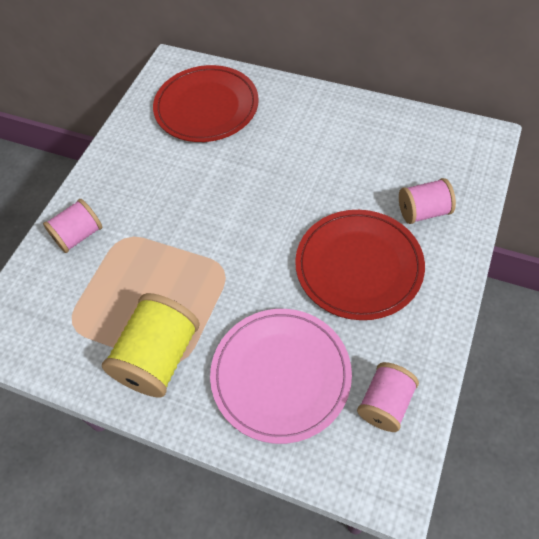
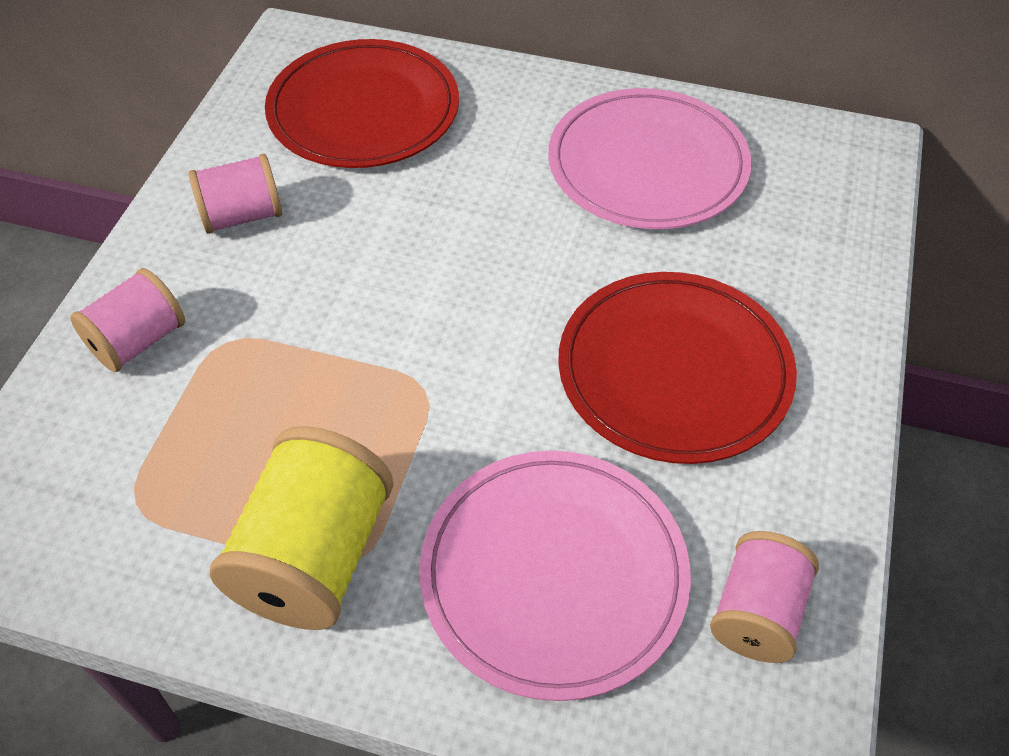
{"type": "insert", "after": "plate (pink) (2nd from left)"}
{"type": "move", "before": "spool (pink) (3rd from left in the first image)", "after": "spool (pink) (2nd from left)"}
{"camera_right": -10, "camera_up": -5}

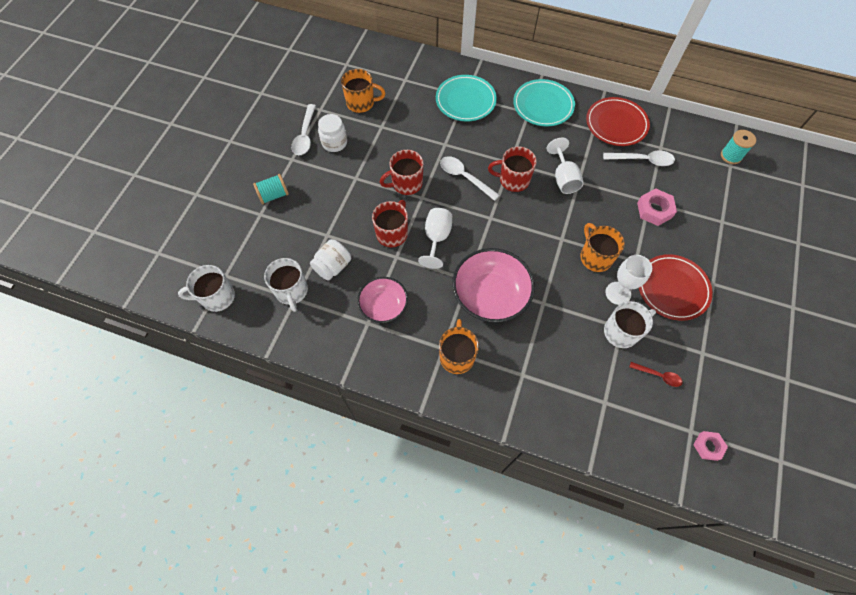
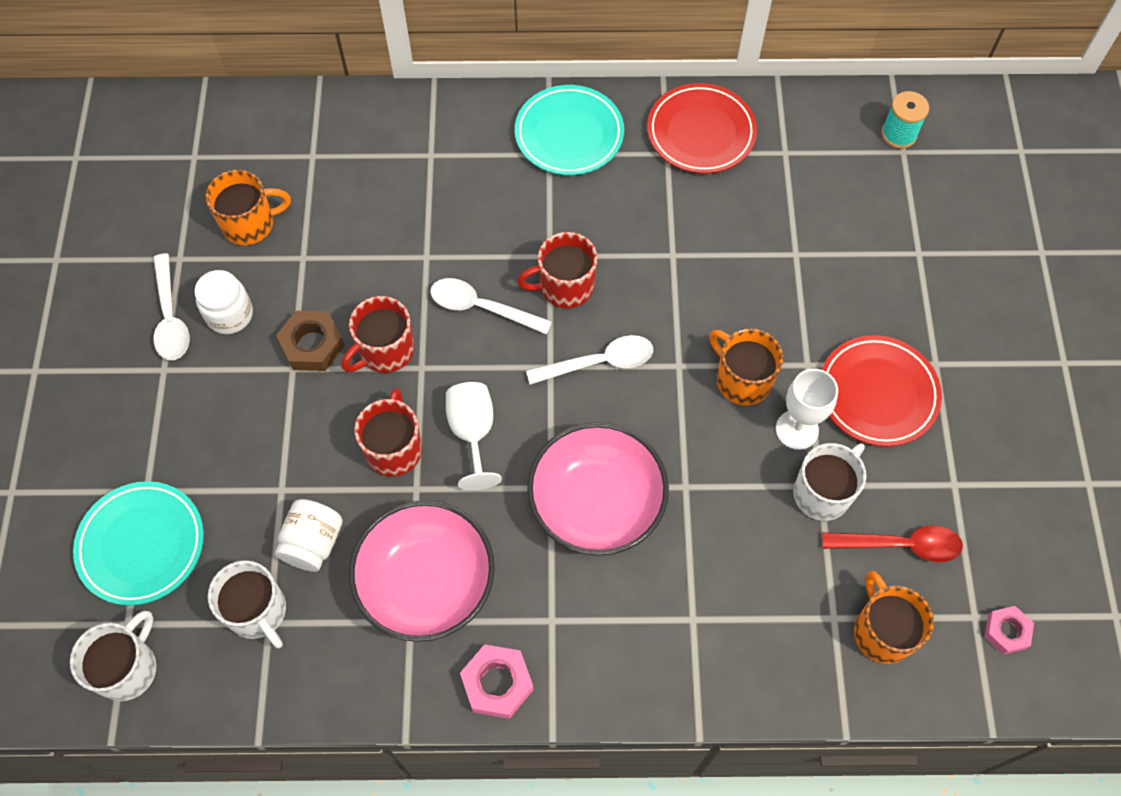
{"type": "delete", "before": "spool (turquoise) (1st from left)"}
{"type": "delete", "before": "goblet (white) (2nd from left)"}
{"type": "insert", "after": "nut (brown)"}
{"type": "move", "before": "plate (turquoise) (1st from left)"}
{"type": "move", "before": "mug (orange) (2nd from left in the first image)", "after": "mug (orange) (3rd from left)"}
{"type": "move", "before": "spoon (white) (3rd from left)"}
{"type": "move", "before": "nut (pink) (1st from left)"}
{"type": "rotate", "before": "mug (white) (1st from left)", "turn": 150}
{"type": "resize", "before": "bowl (pink) (1st from left)", "scale": 1.61}
{"type": "resize", "before": "spoon (red)", "scale": 1.61}
{"camera_right": -20, "camera_up": 0}

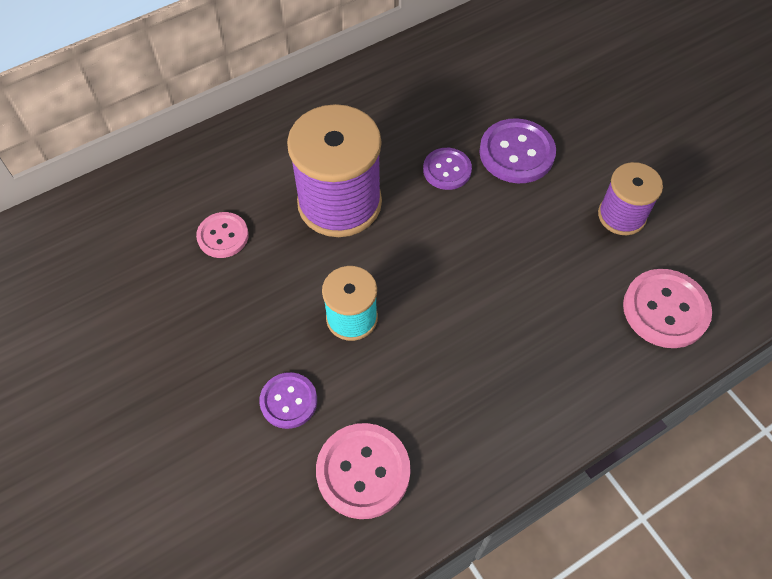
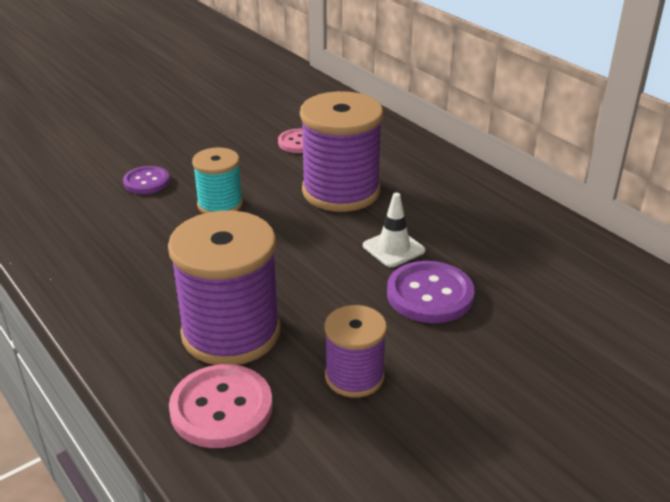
{"type": "delete", "before": "button (pink) (2nd from left)"}
{"type": "insert", "after": "spool (purple) (1st from left)"}
{"type": "replace", "before": "button (purple) (2nd from left)", "after": "traffic cone (white)"}
{"camera_right": 85, "camera_up": -25}

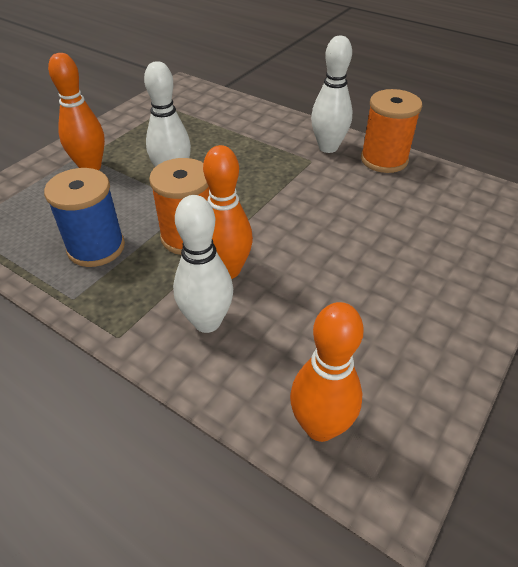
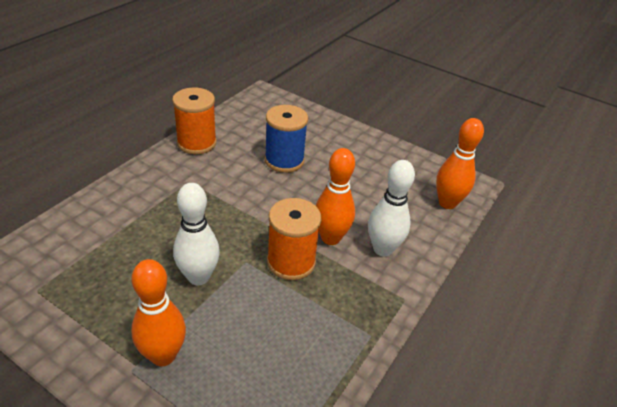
{"type": "delete", "before": "bowling pin (white) (3rd from left)"}
{"type": "move", "before": "spool (blue)"}
{"camera_right": -95, "camera_up": -5}

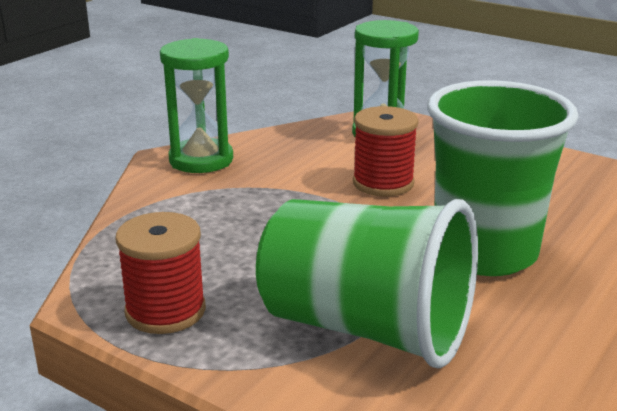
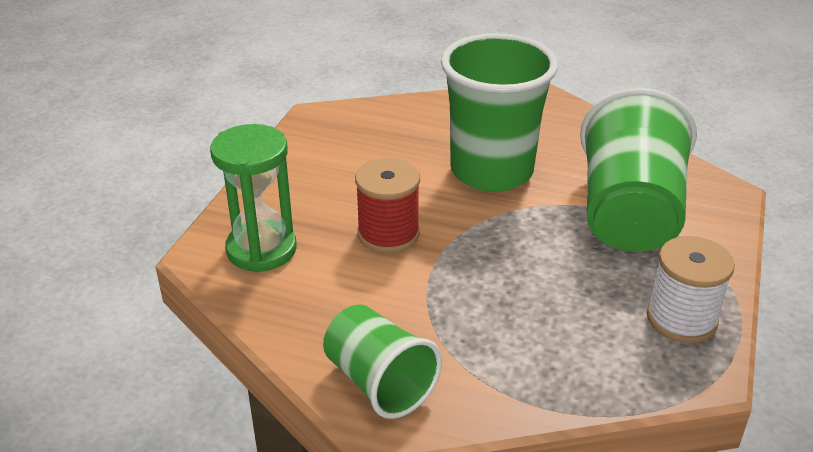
{"type": "replace", "before": "hourglass (green) (1st from left)", "after": "cup (green) (1st from left)"}
{"type": "recolor", "before": "spool (red) (1st from left)", "after": "spool (white)"}
{"camera_right": -105, "camera_up": 10}

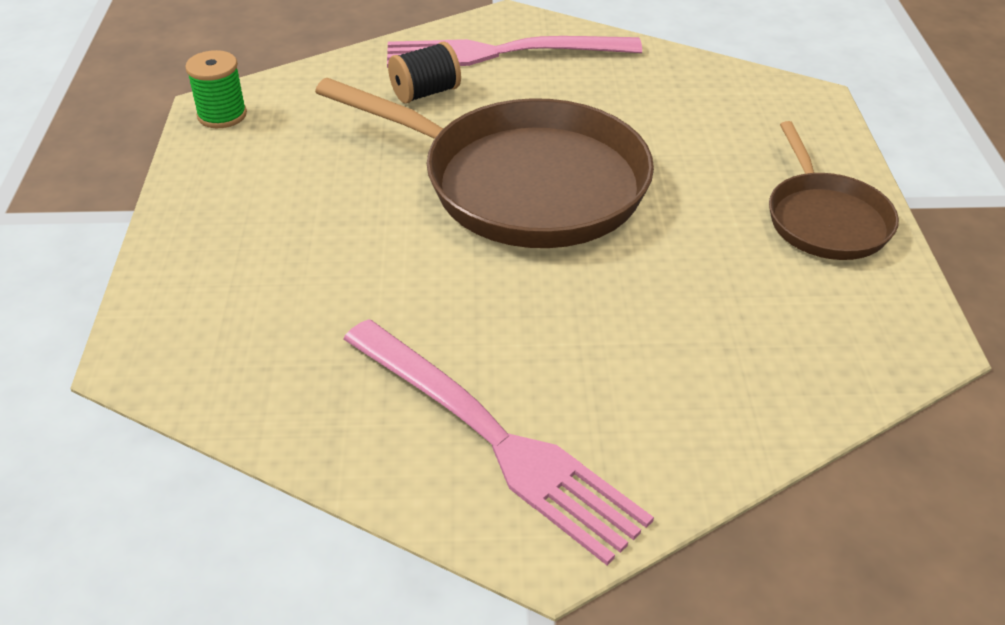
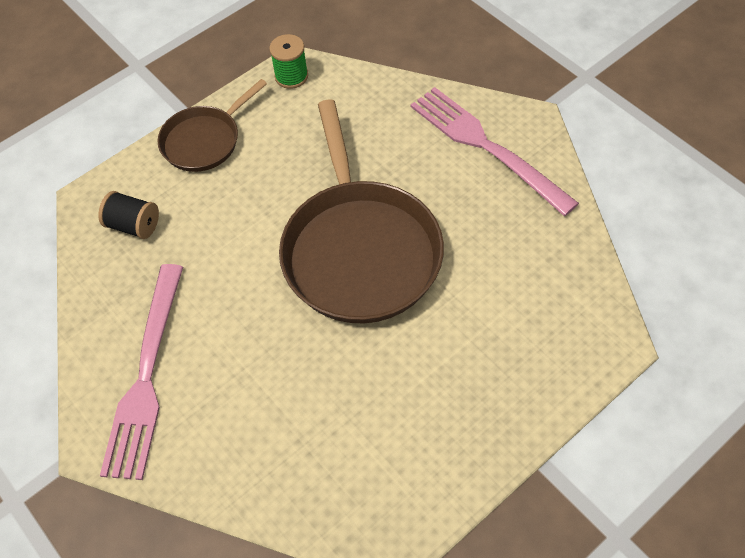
{"type": "move", "before": "spool (black)"}
{"type": "move", "before": "pan (brown) (2nd from left in the first image)", "after": "pan (brown) (1st from left)"}
{"camera_right": 55, "camera_up": 15}

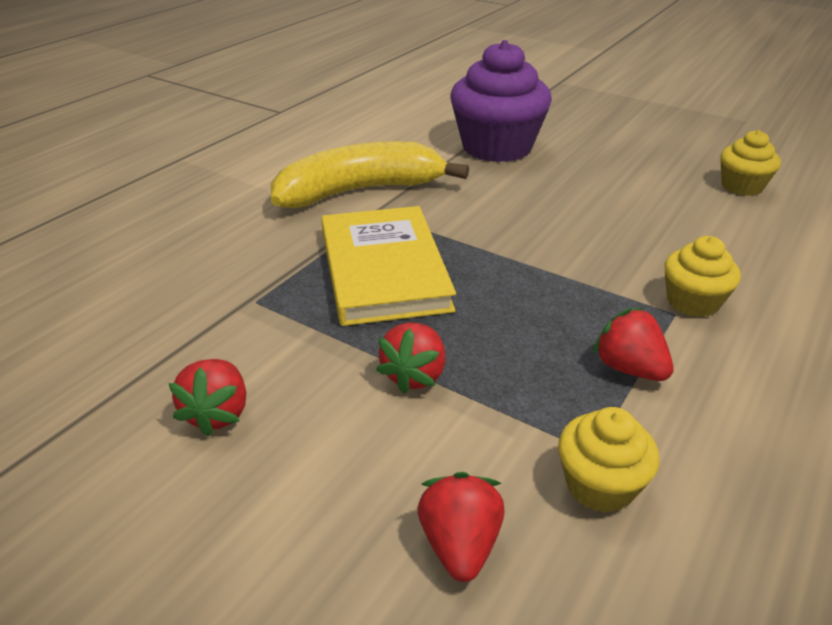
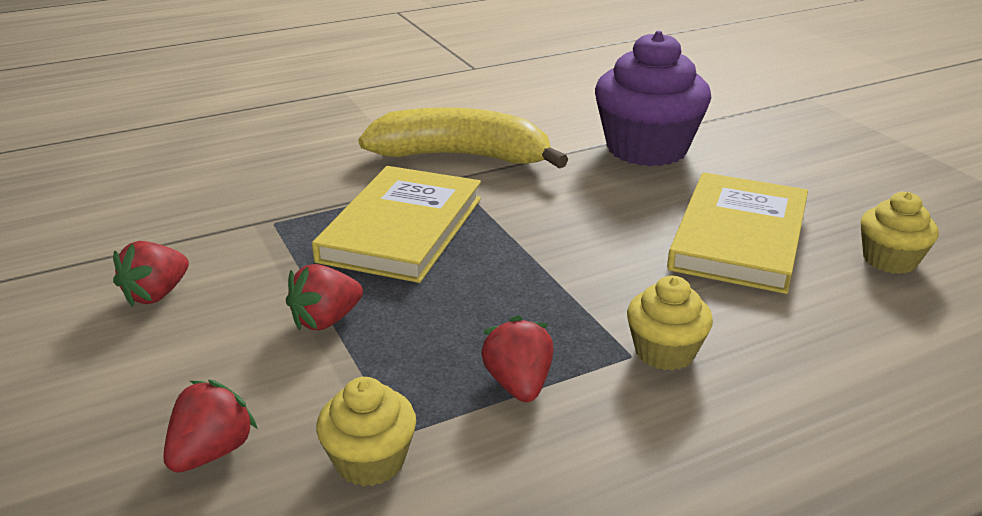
{"type": "insert", "after": "book (yellow) (2nd from left)"}
{"camera_right": 30, "camera_up": -5}

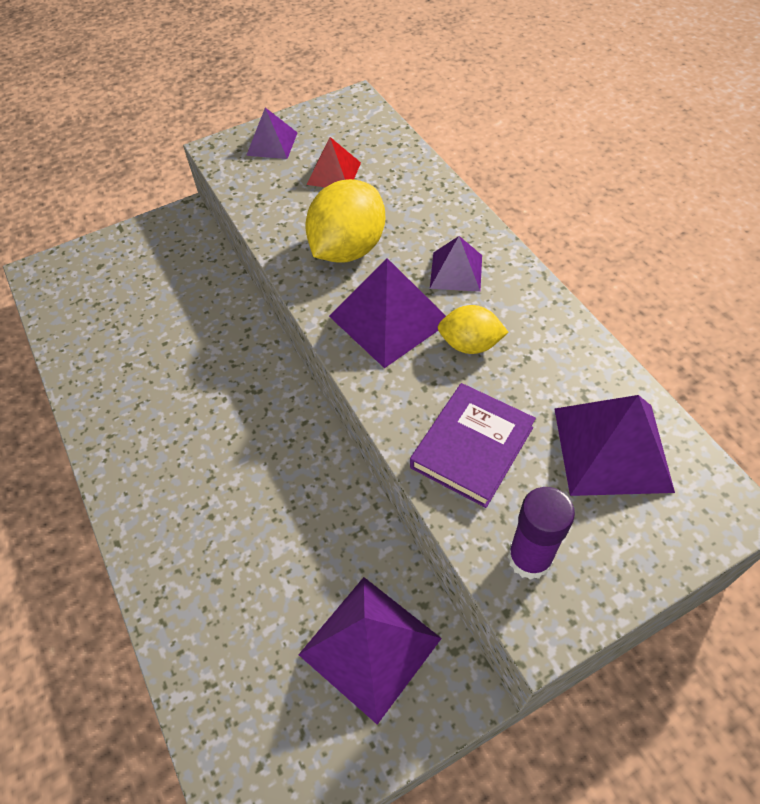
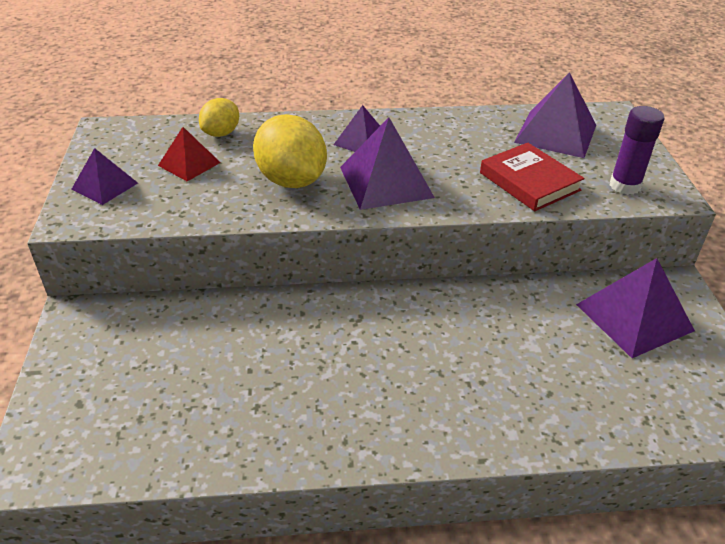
{"type": "move", "before": "lemon (yellow) (2nd from left in the first image)", "after": "lemon (yellow) (1st from left)"}
{"type": "recolor", "before": "book (purple)", "after": "book (red)"}
{"camera_right": -70, "camera_up": -15}

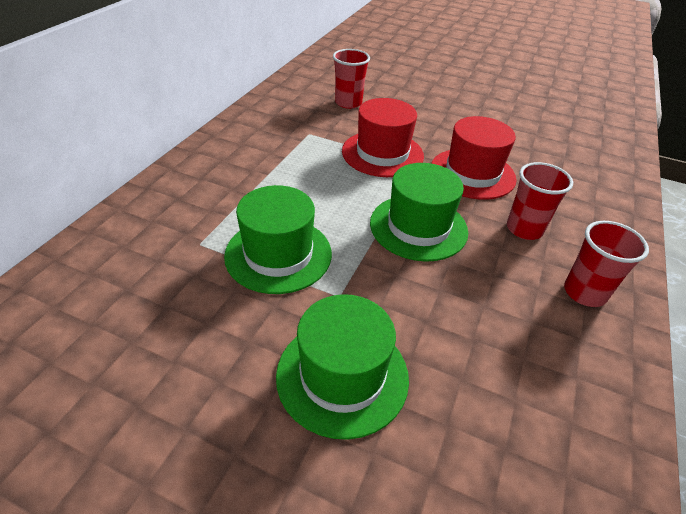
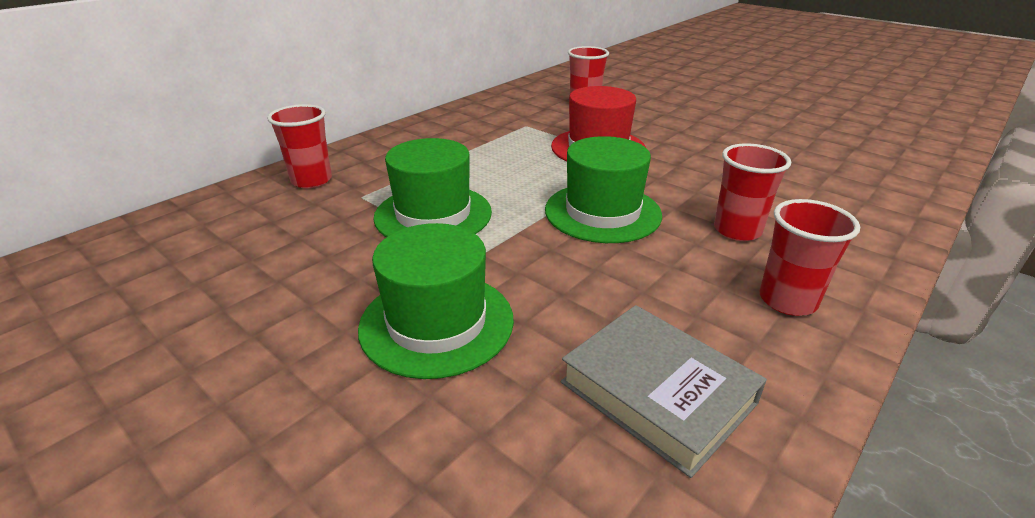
{"type": "delete", "before": "hat (red) (2nd from left)"}
{"type": "insert", "after": "cup (red) (1st from left)"}
{"type": "insert", "after": "book (grey)"}
{"camera_right": 20, "camera_up": -10}

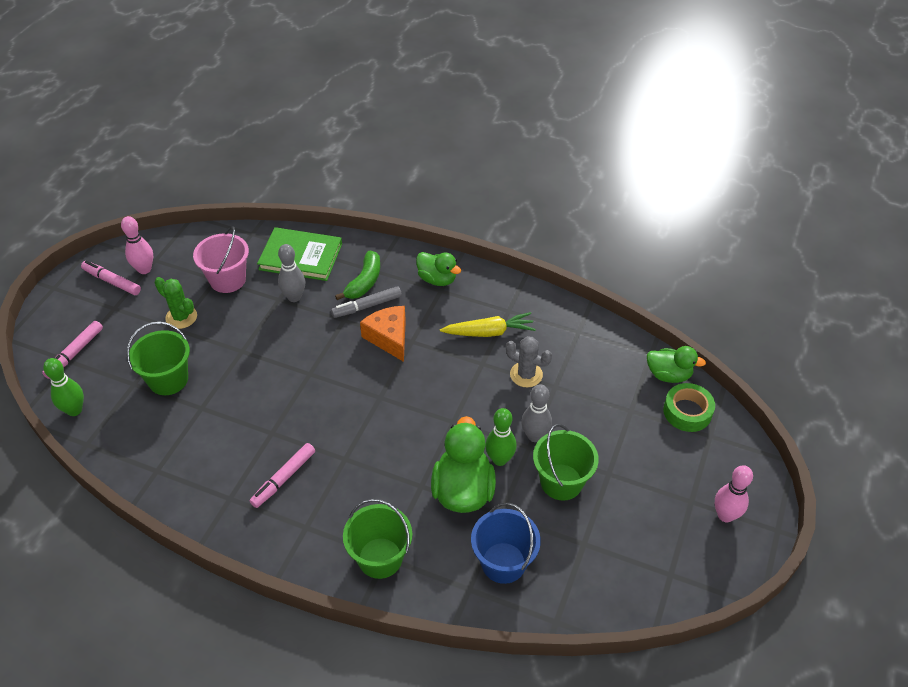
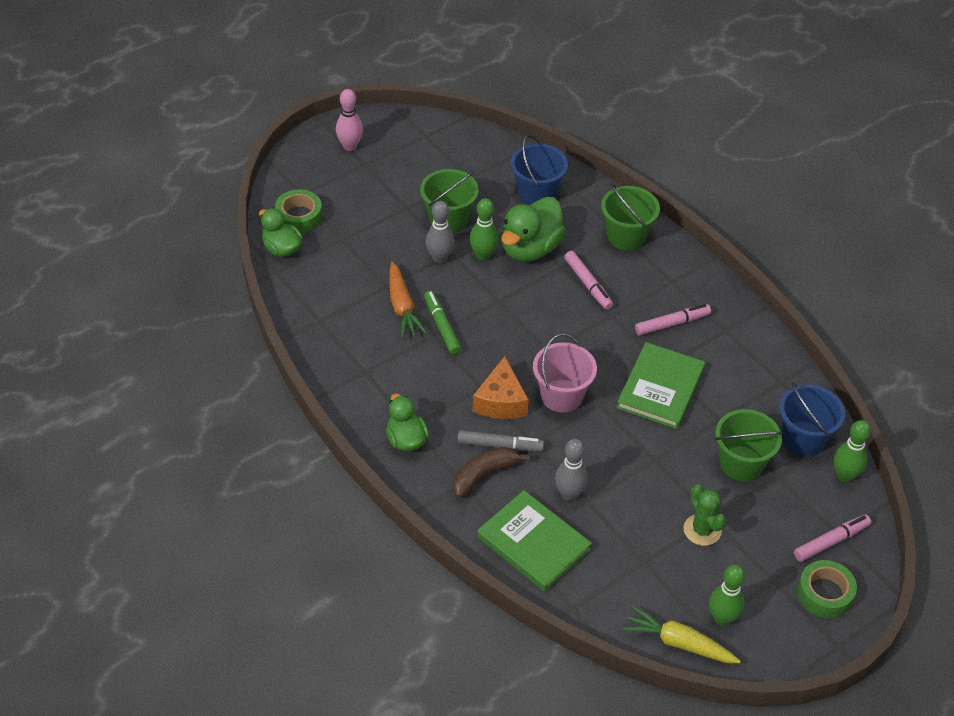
{"type": "insert", "after": "marker (green)"}
{"type": "insert", "after": "book (green) (2nd from left)"}
{"type": "insert", "after": "bucket (blue) (2nd from left)"}
{"type": "insert", "after": "tape (green) (2nd from left)"}
{"type": "move", "before": "marker (pink) (2nd from left in the first image)", "after": "marker (pink) (1st from left)"}
{"type": "move", "before": "bucket (pink)"}
{"type": "move", "before": "carrot (yellow)"}
{"type": "replace", "before": "cactus (grey)", "after": "carrot (orange)"}
{"type": "recolor", "before": "bowling pin (pink) (1st from left)", "after": "bowling pin (green) (2nd from left)"}
{"type": "recolor", "before": "banana (green)", "after": "banana (brown)"}
{"camera_right": -150, "camera_up": 0}

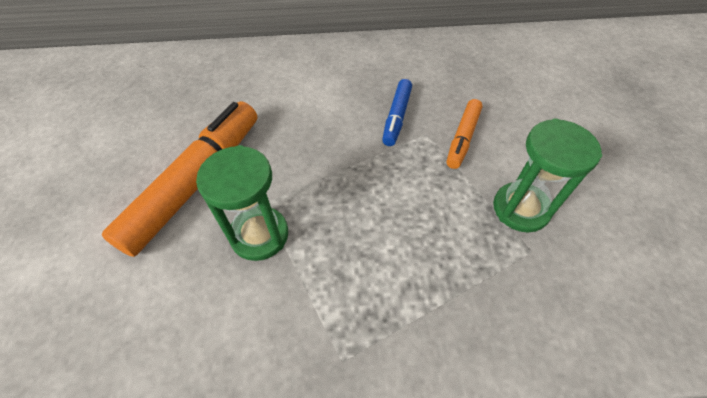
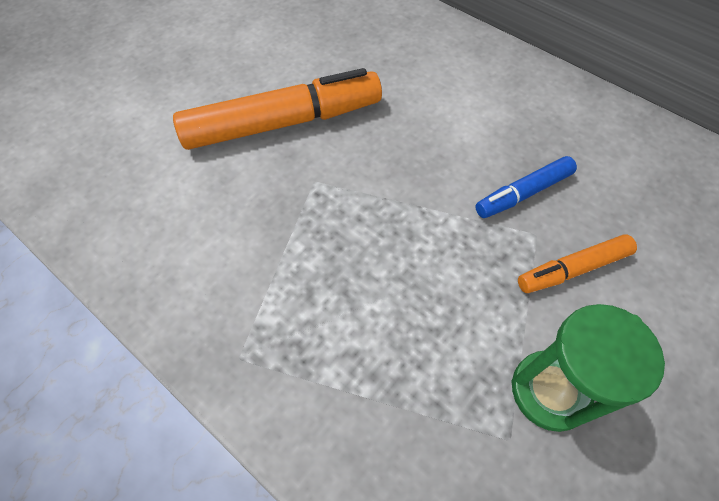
{"type": "delete", "before": "hourglass (green) (1st from left)"}
{"camera_right": 45, "camera_up": 5}

